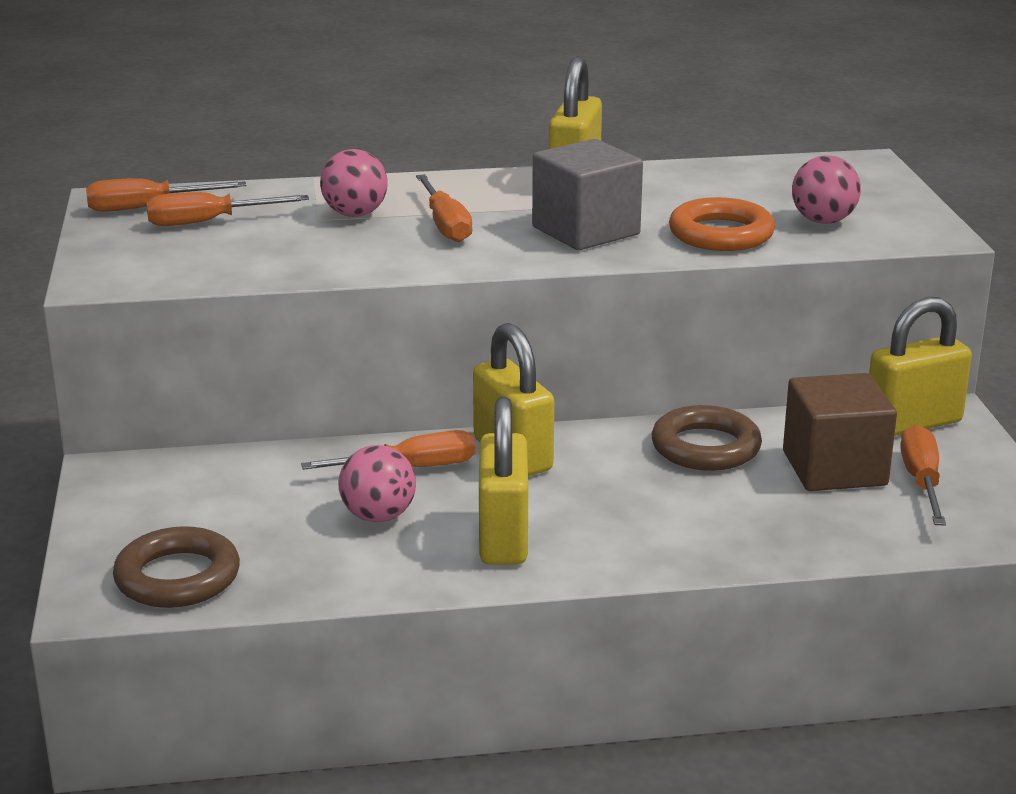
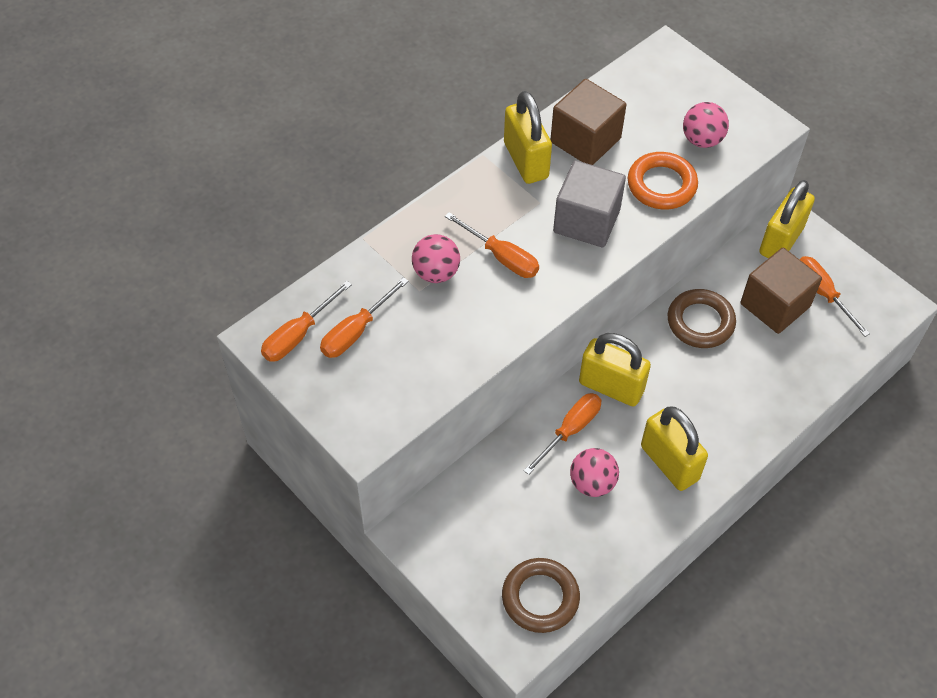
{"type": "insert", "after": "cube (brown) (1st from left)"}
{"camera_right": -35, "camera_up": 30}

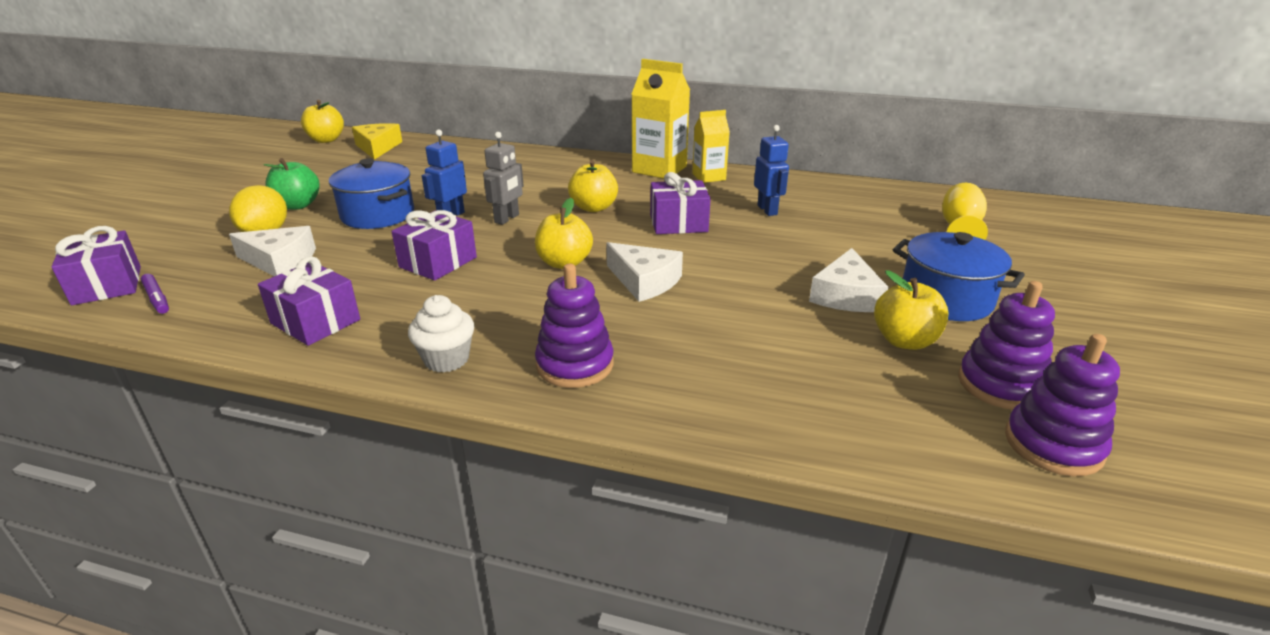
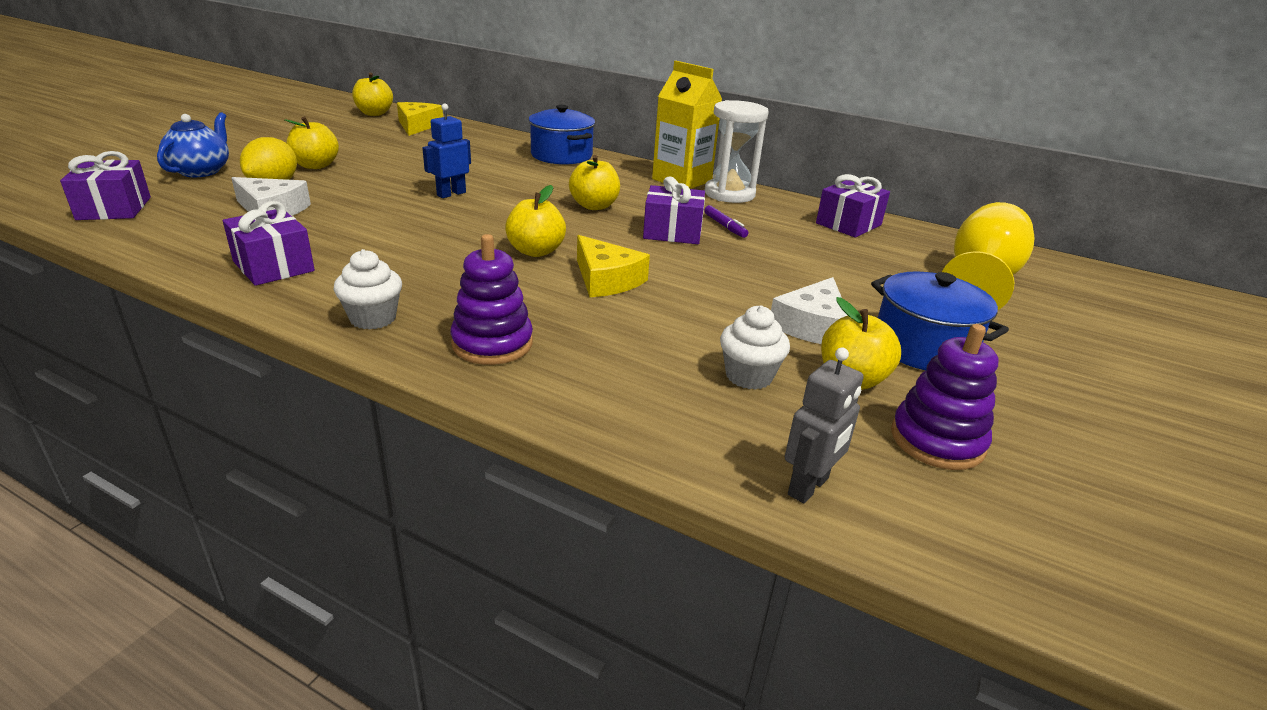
{"type": "delete", "before": "robot (blue) (2nd from left)"}
{"type": "delete", "before": "stacking toy (purple) (3rd from left)"}
{"type": "insert", "after": "teapot (blue)"}
{"type": "insert", "after": "cupcake (white) (2nd from left)"}
{"type": "move", "before": "marker (purple)"}
{"type": "move", "before": "pot (blue) (1st from left)"}
{"type": "move", "before": "gift (purple) (3rd from left in the first image)", "after": "gift (purple) (4th from left)"}
{"type": "move", "before": "robot (grey)"}
{"type": "replace", "before": "carton (yellow) (2nd from left)", "after": "hourglass (white)"}
{"type": "recolor", "before": "apple (green)", "after": "apple (yellow) (1st from left)"}
{"type": "recolor", "before": "cheese (white) (2nd from left)", "after": "cheese (yellow) (2nd from left)"}
{"type": "resize", "before": "goblet (yellow)", "scale": 1.55}
{"camera_right": 10, "camera_up": 0}

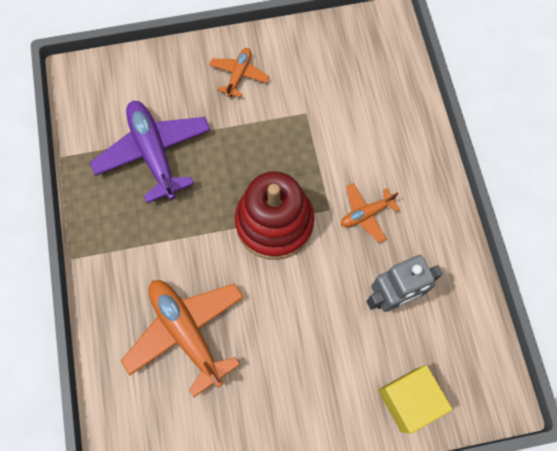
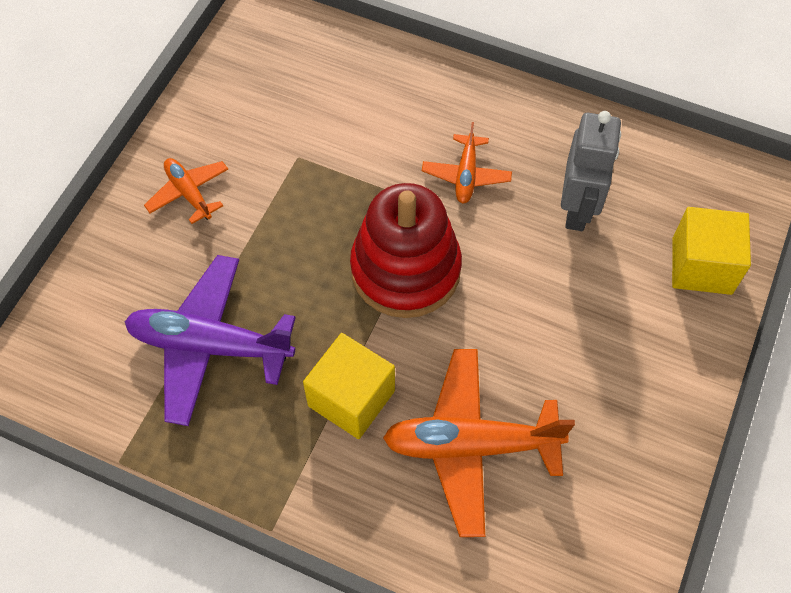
{"type": "insert", "after": "cube (yellow) (1st from left)"}
{"camera_right": -55, "camera_up": -10}

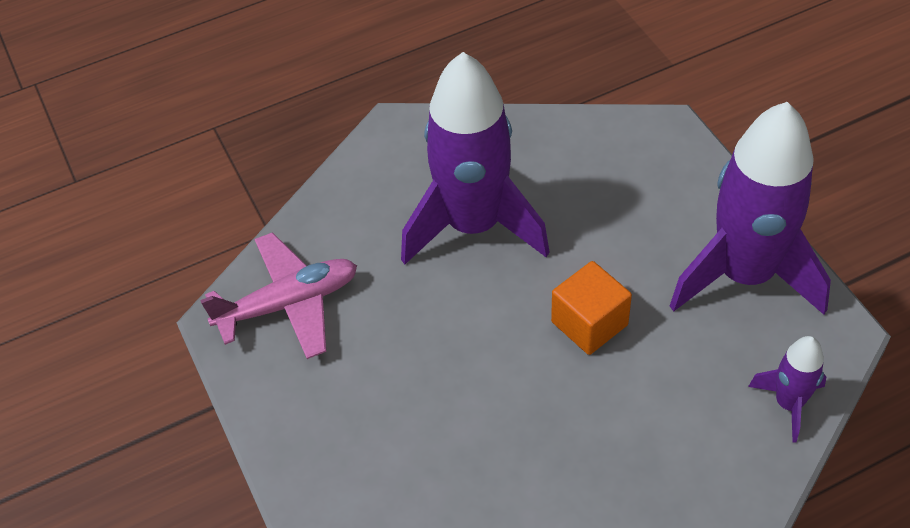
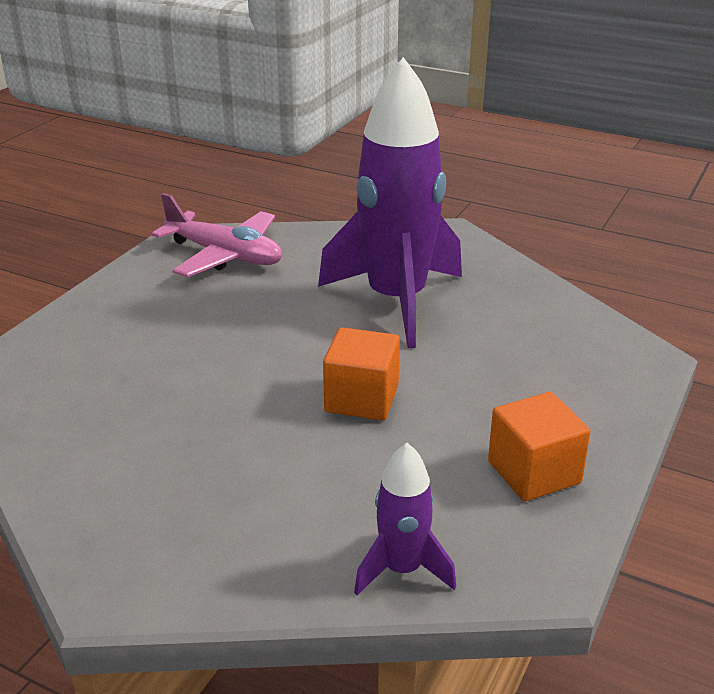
{"type": "replace", "before": "rocket (purple) (2nd from left)", "after": "cube (orange) (2nd from left)"}
{"camera_right": 50, "camera_up": -20}

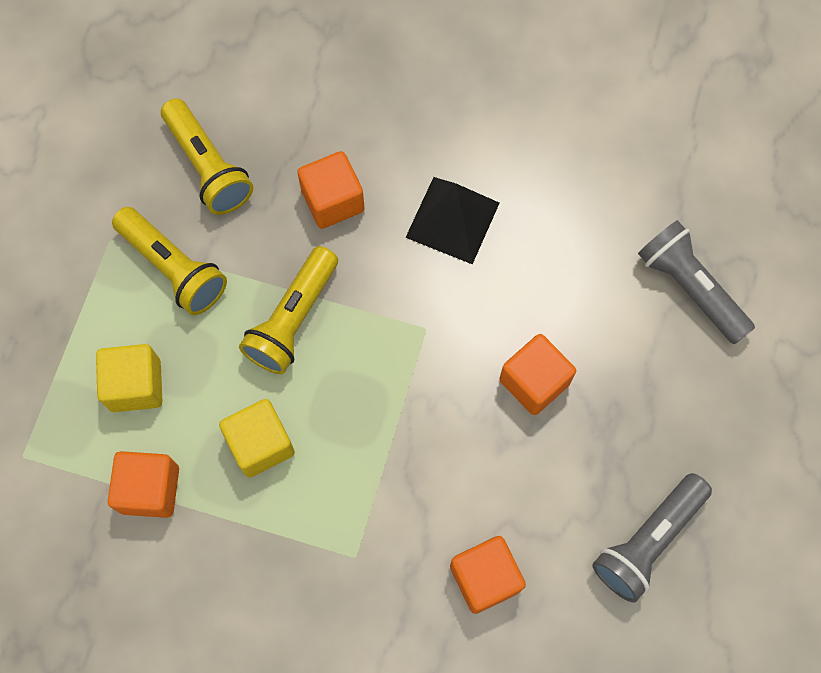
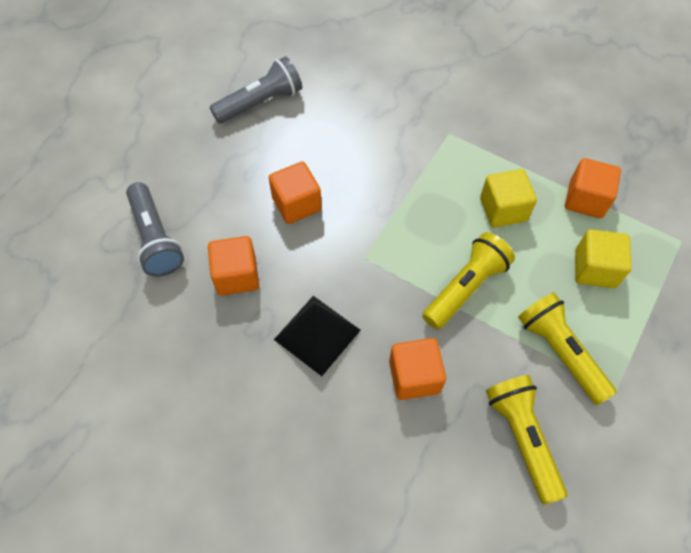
{"type": "move", "before": "cube (orange) (3rd from left in the first image)", "after": "cube (orange) (1st from left)"}
{"camera_right": -165, "camera_up": -10}

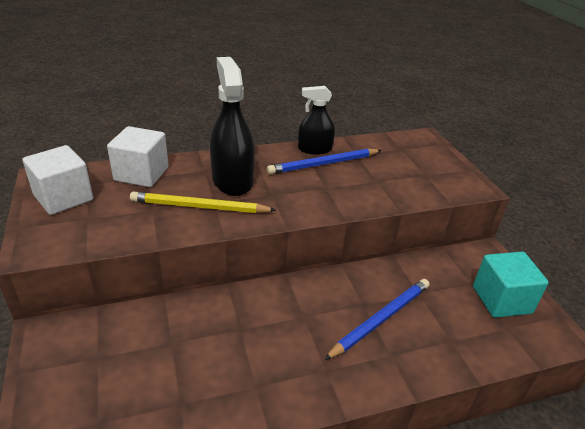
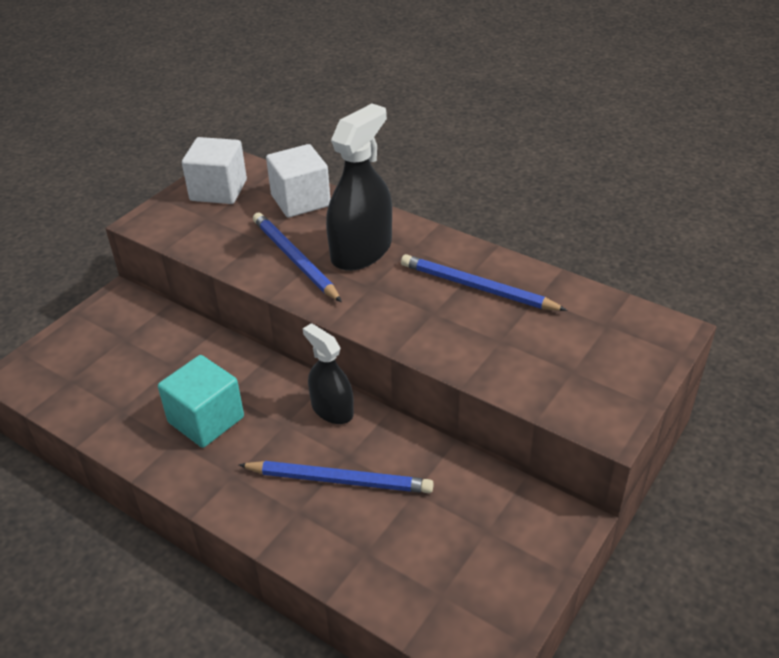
{"type": "move", "before": "spray bottle (black) (2nd from left in the first image)", "after": "spray bottle (black) (1st from left)"}
{"type": "move", "before": "cube (turquoise)"}
{"type": "recolor", "before": "pencil (yellow)", "after": "pencil (blue) (1st from left)"}
{"camera_right": 55, "camera_up": 5}

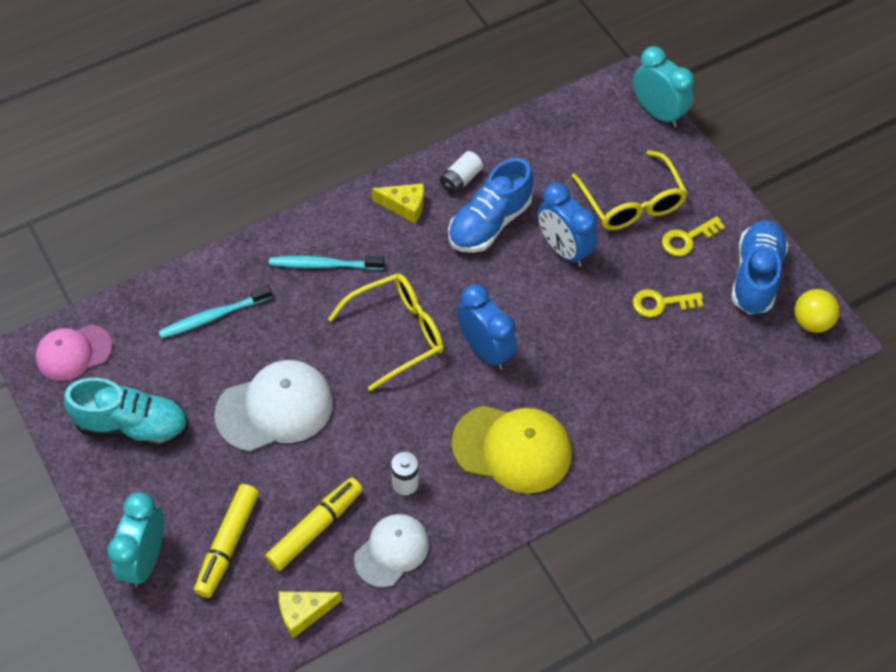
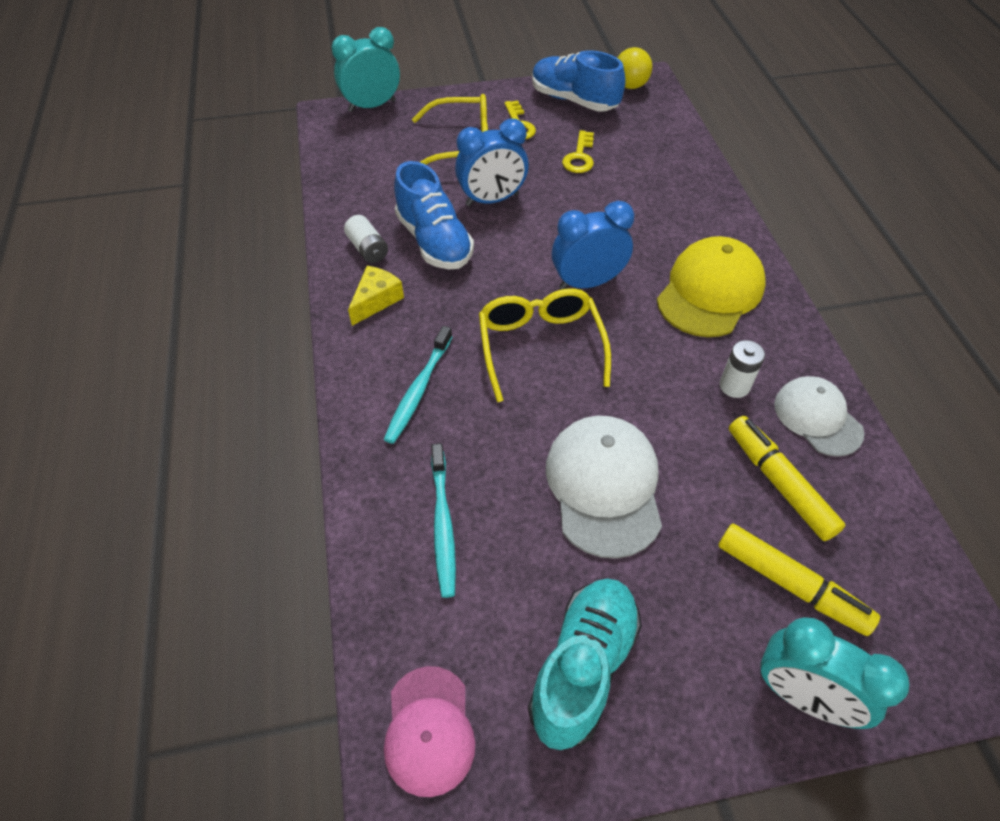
{"type": "delete", "before": "cheese (yellow) (1st from left)"}
{"camera_right": -70, "camera_up": -5}

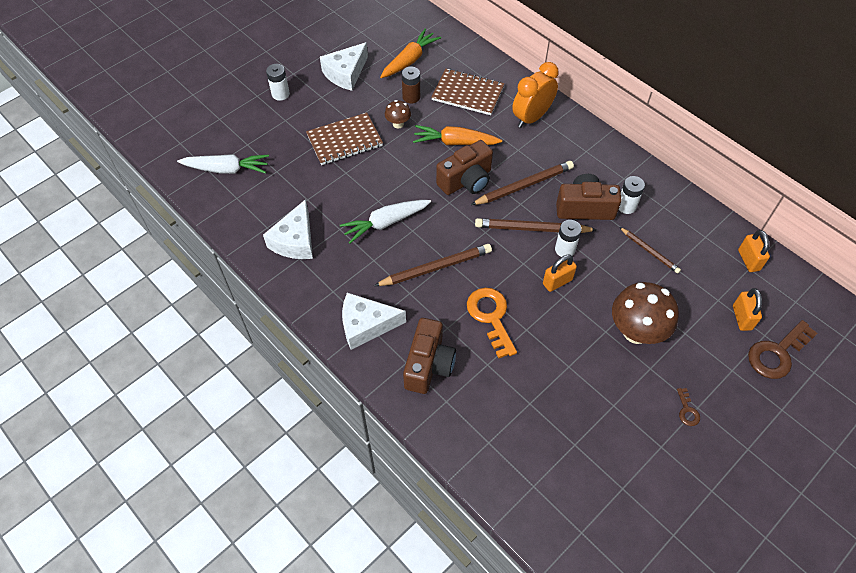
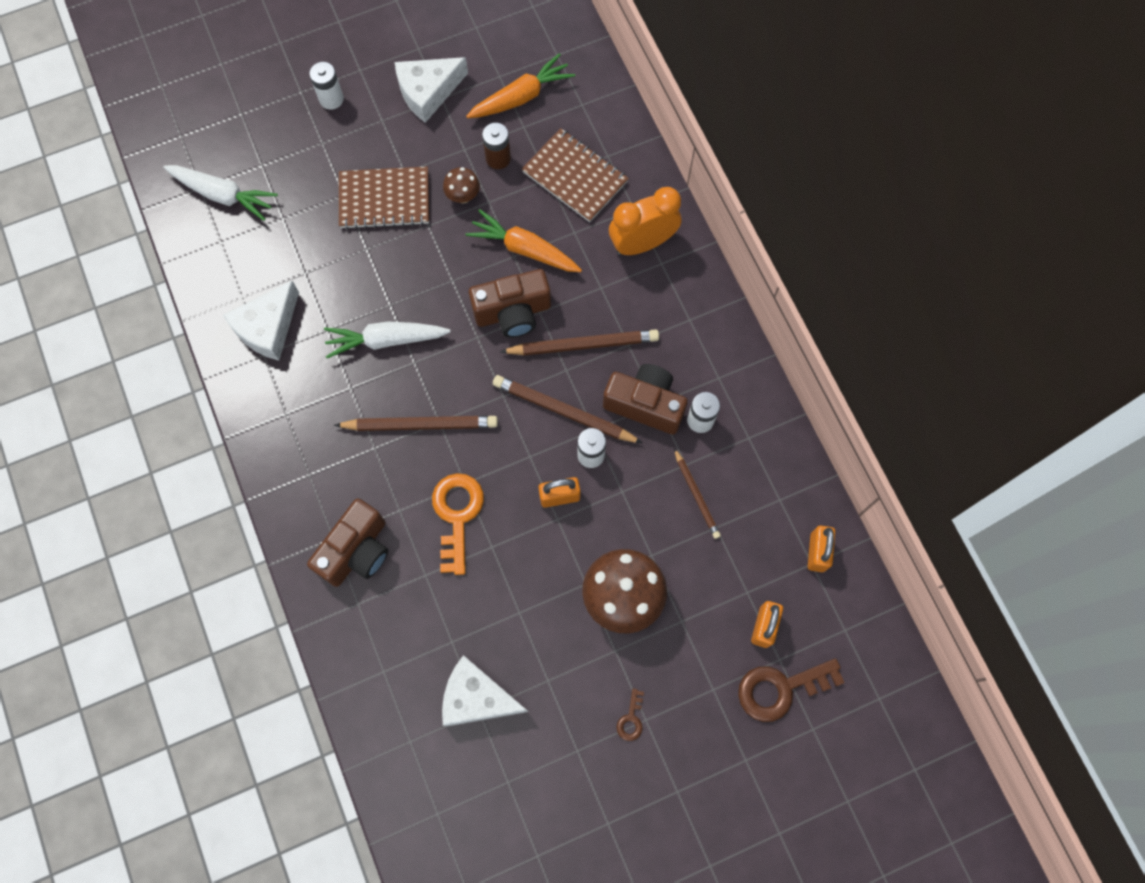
{"type": "move", "before": "cheese (white) (3rd from left)"}
{"camera_right": 20, "camera_up": 15}

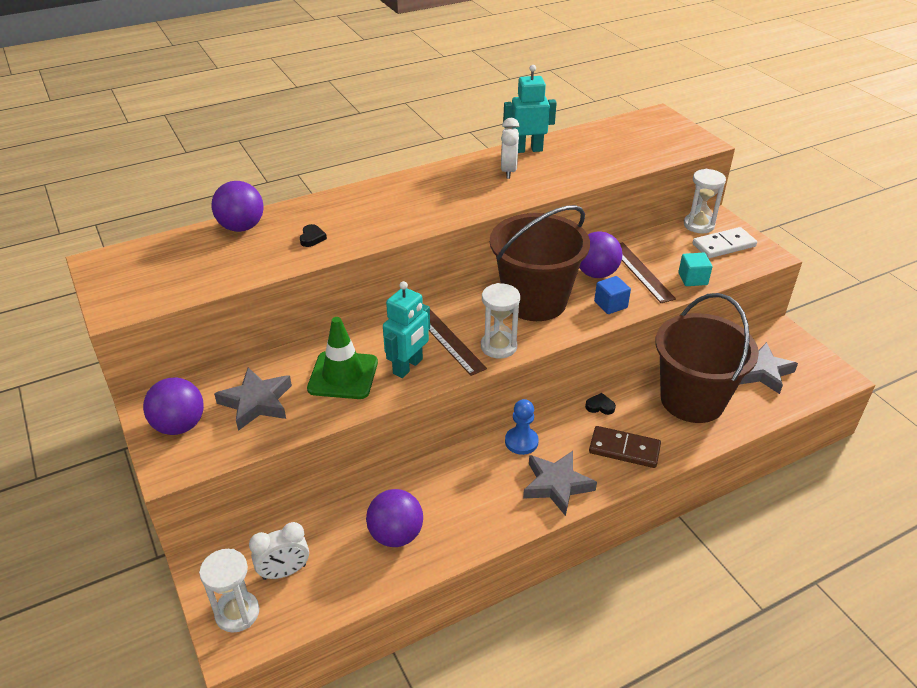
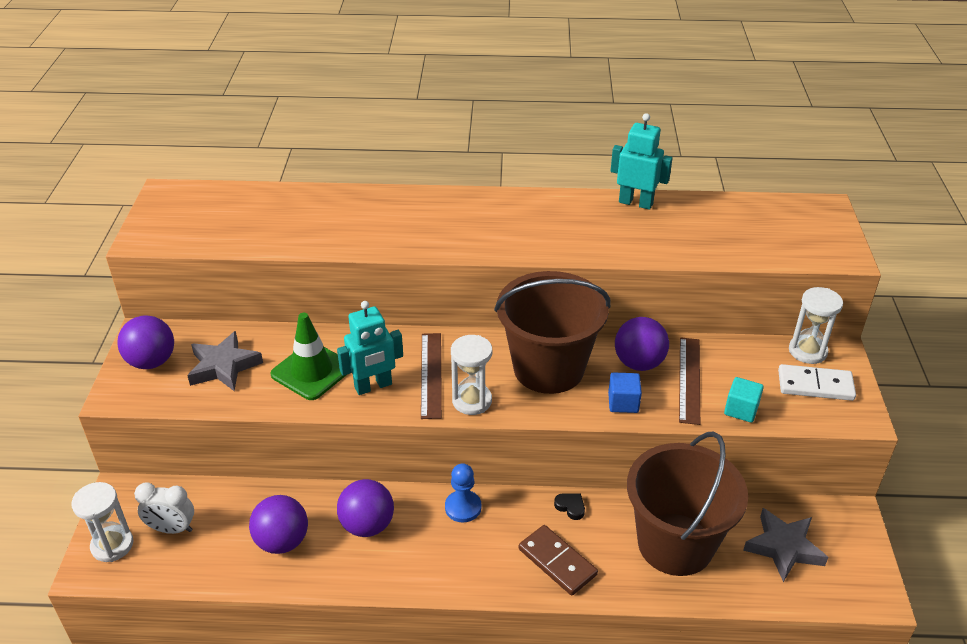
{"type": "delete", "before": "heart (black) (1st from left)"}
{"type": "delete", "before": "clock (white) (2nd from left)"}
{"type": "delete", "before": "star (grey) (2nd from left)"}
{"type": "move", "before": "ball (purple) (2nd from left in the first image)", "after": "ball (purple) (3rd from left)"}
{"camera_right": 30, "camera_up": 0}

